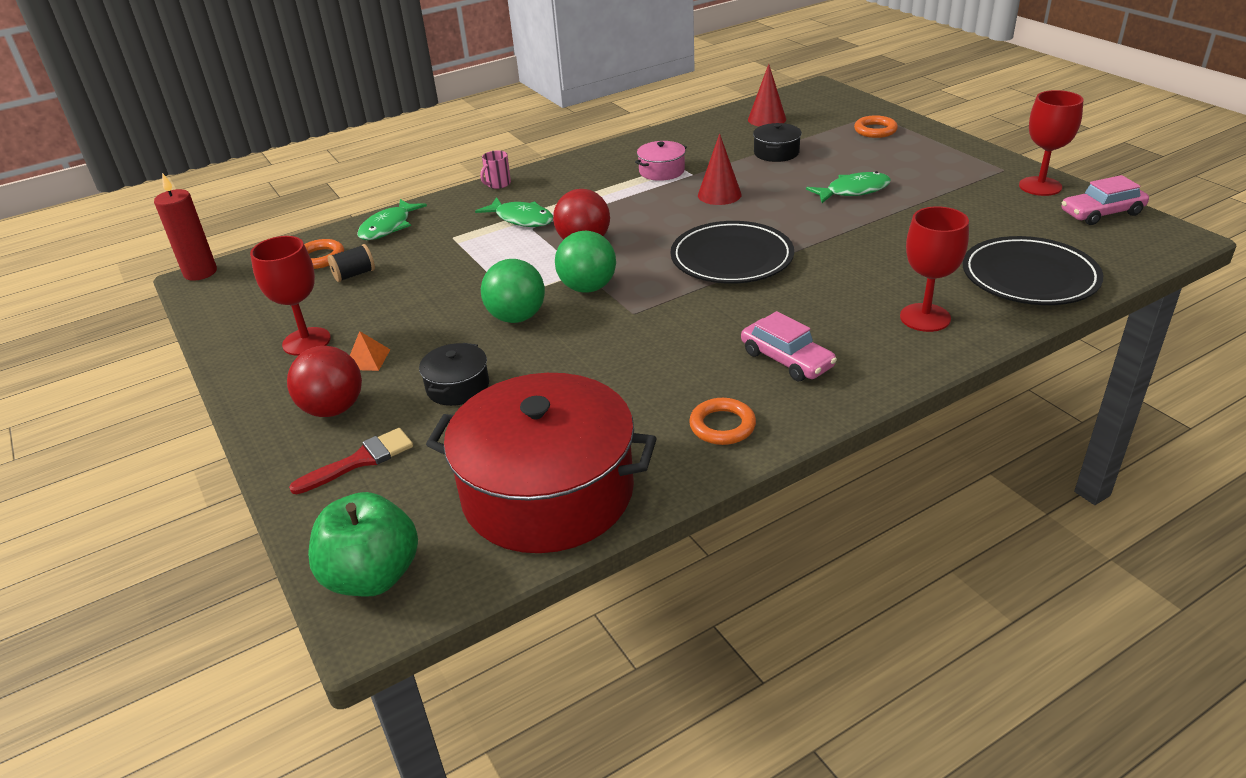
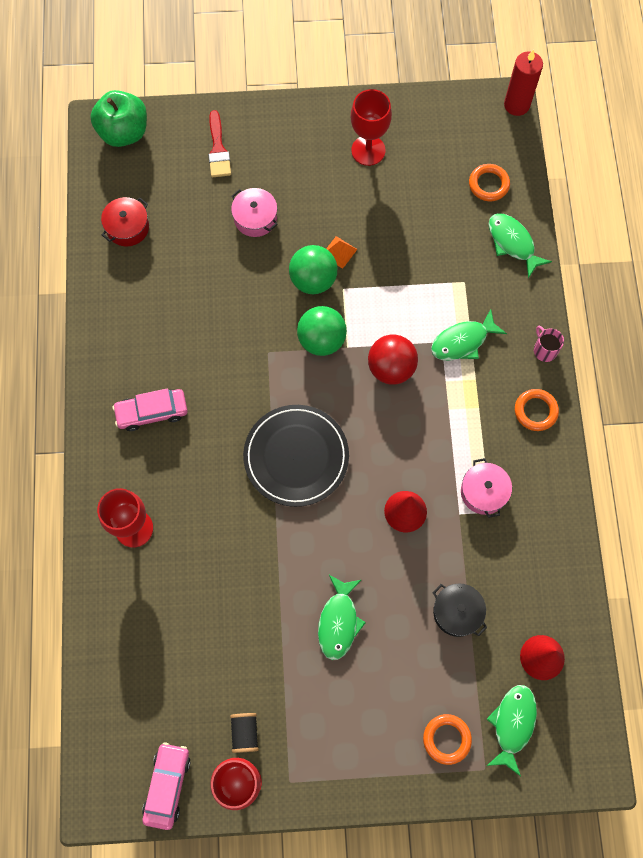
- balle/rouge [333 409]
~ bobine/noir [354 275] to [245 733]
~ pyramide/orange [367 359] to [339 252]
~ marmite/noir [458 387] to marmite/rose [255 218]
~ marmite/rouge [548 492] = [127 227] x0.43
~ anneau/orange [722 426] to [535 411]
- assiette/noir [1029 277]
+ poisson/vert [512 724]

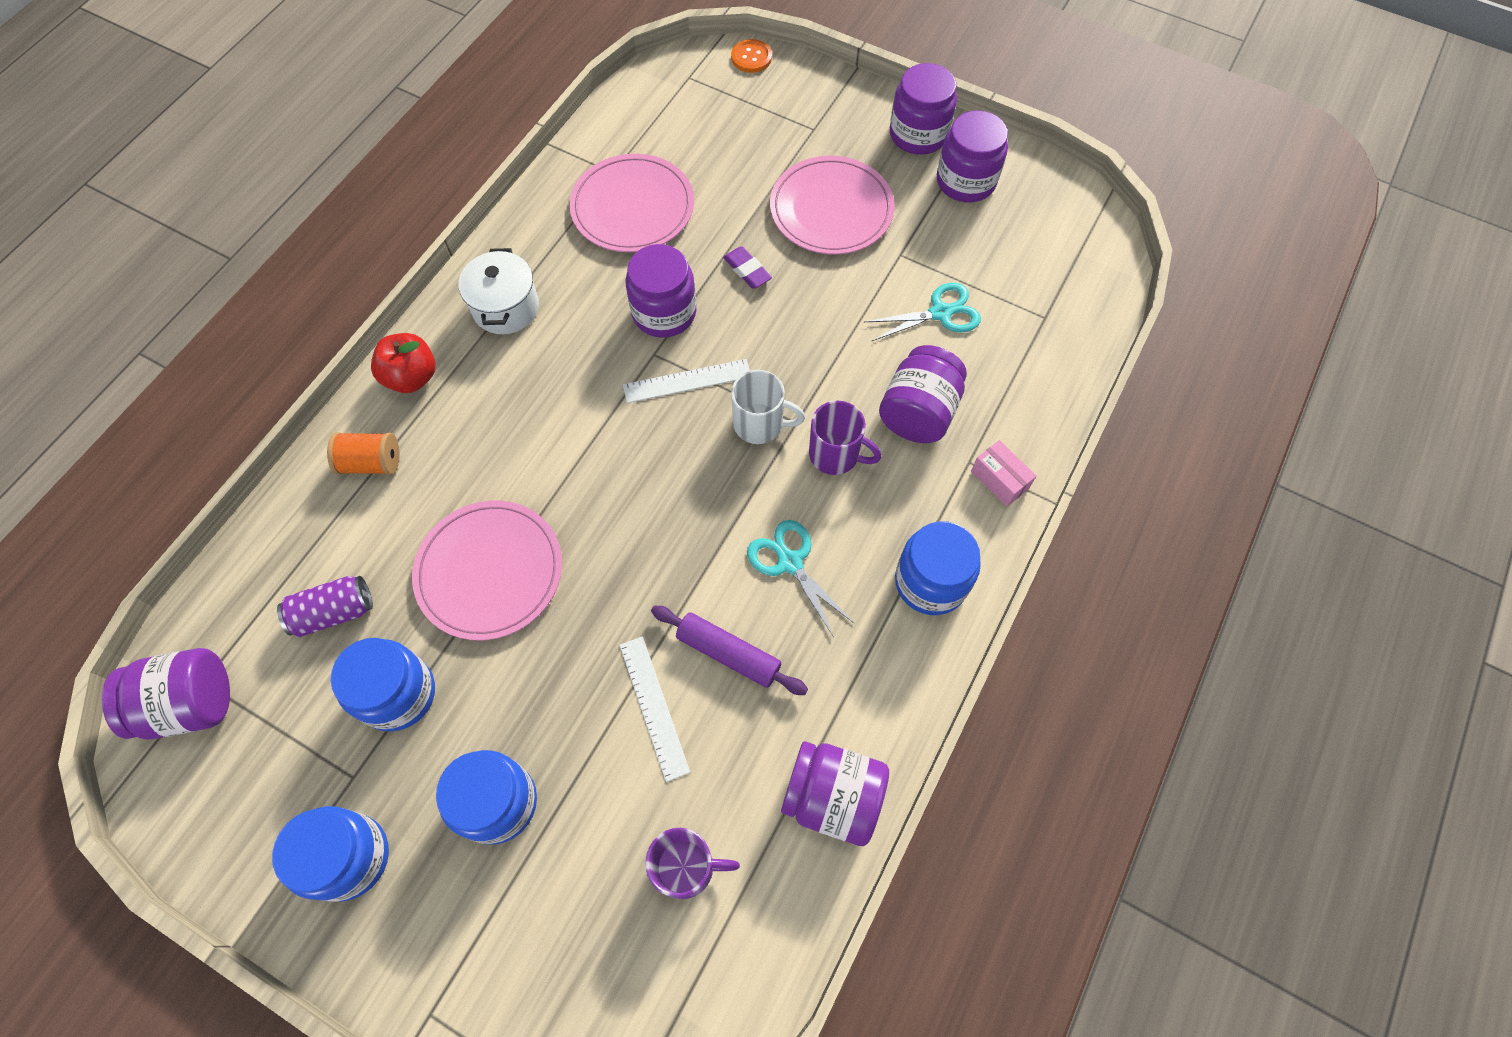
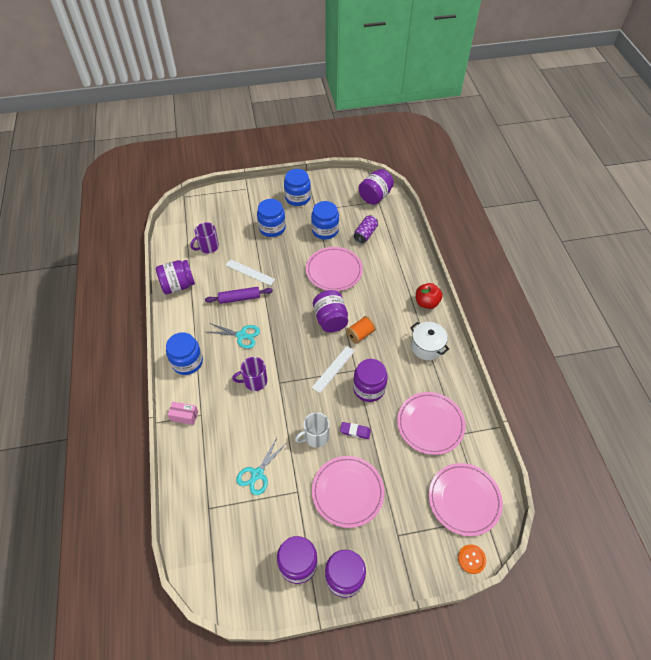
~ bobine/orange [371 463] to [360 334]
~ tasse/blanc [760 424] to [315 437]
~ bocal/violet [918 412] to [330 320]
+ assiette/rose [464 499]

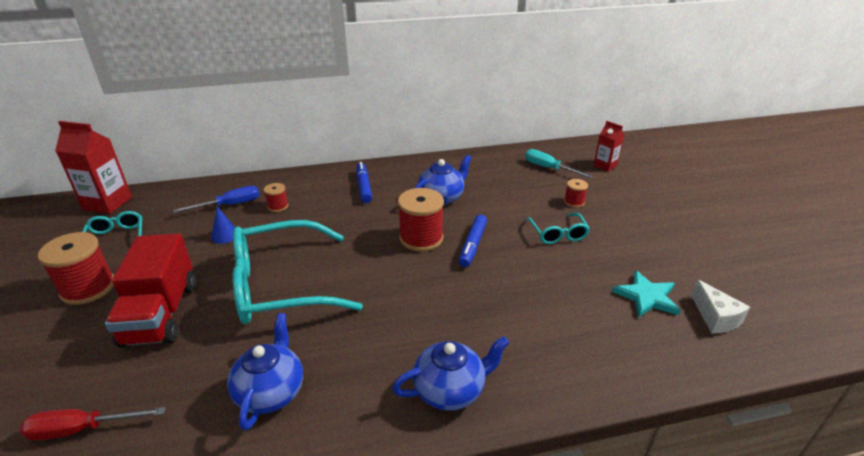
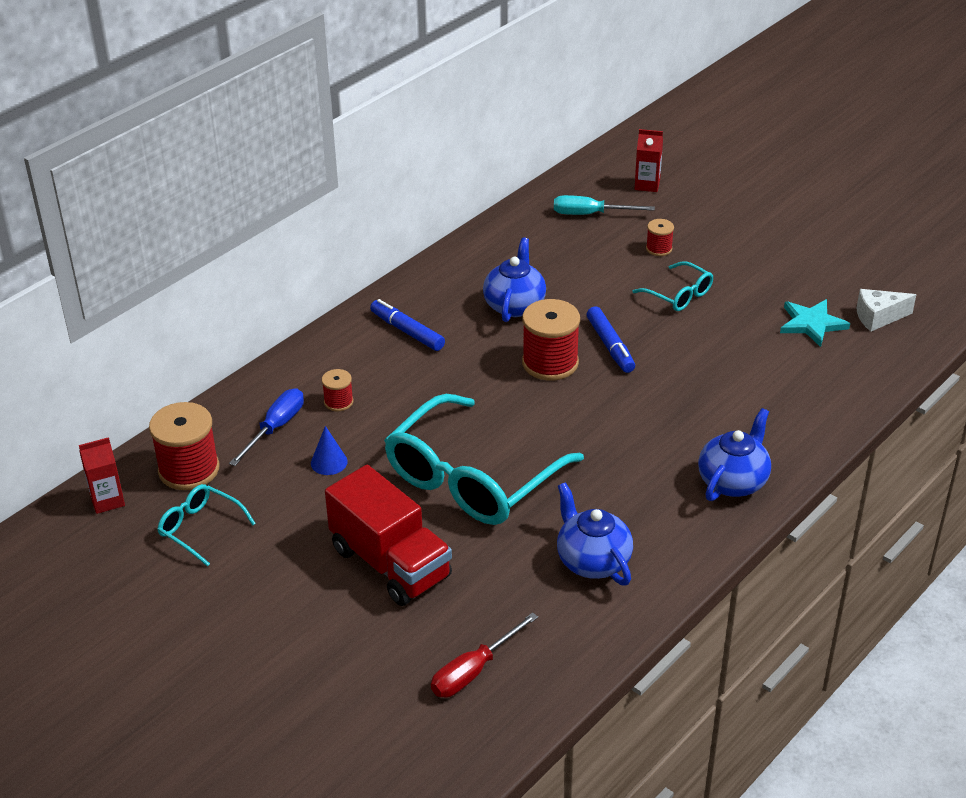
~ bobine/rouge [88 288] to [189 470]
~ brique de lait/rouge [108 203] = [107 500] x0.59
~ fromage/blanc [715 318] = [878 317] 135 degrees clockwise

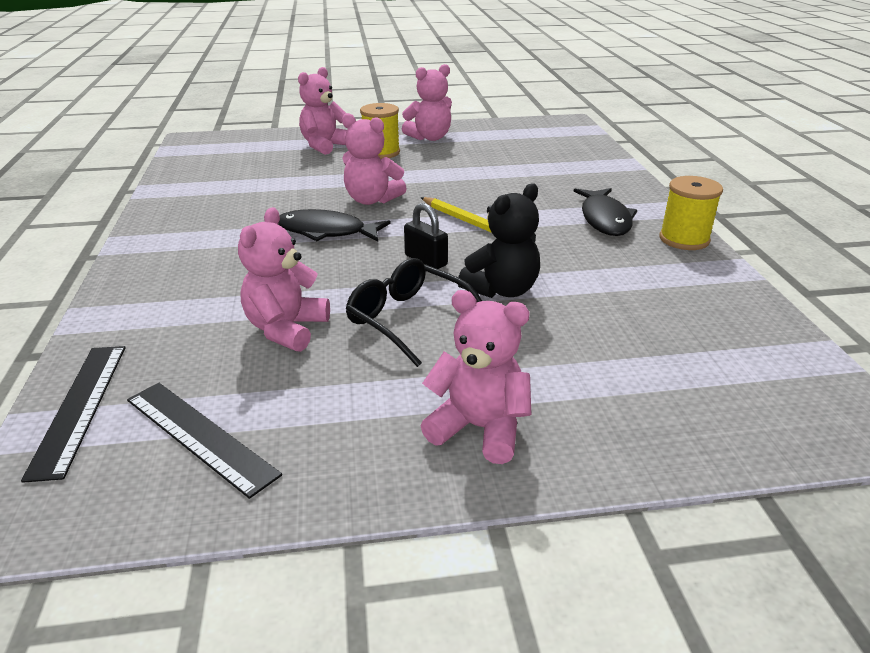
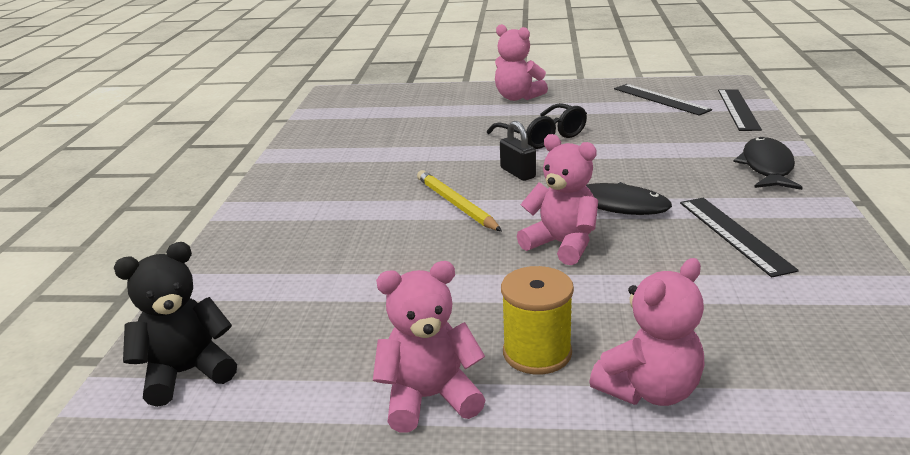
- ours en peluche/rose [286 329]
~ ours en peluche/noir [502 290] to [187 373]
~ poisson/noir [605 219] to [767 167]
- bobine/jaune [684 239]
+ règle/noir [734 234]

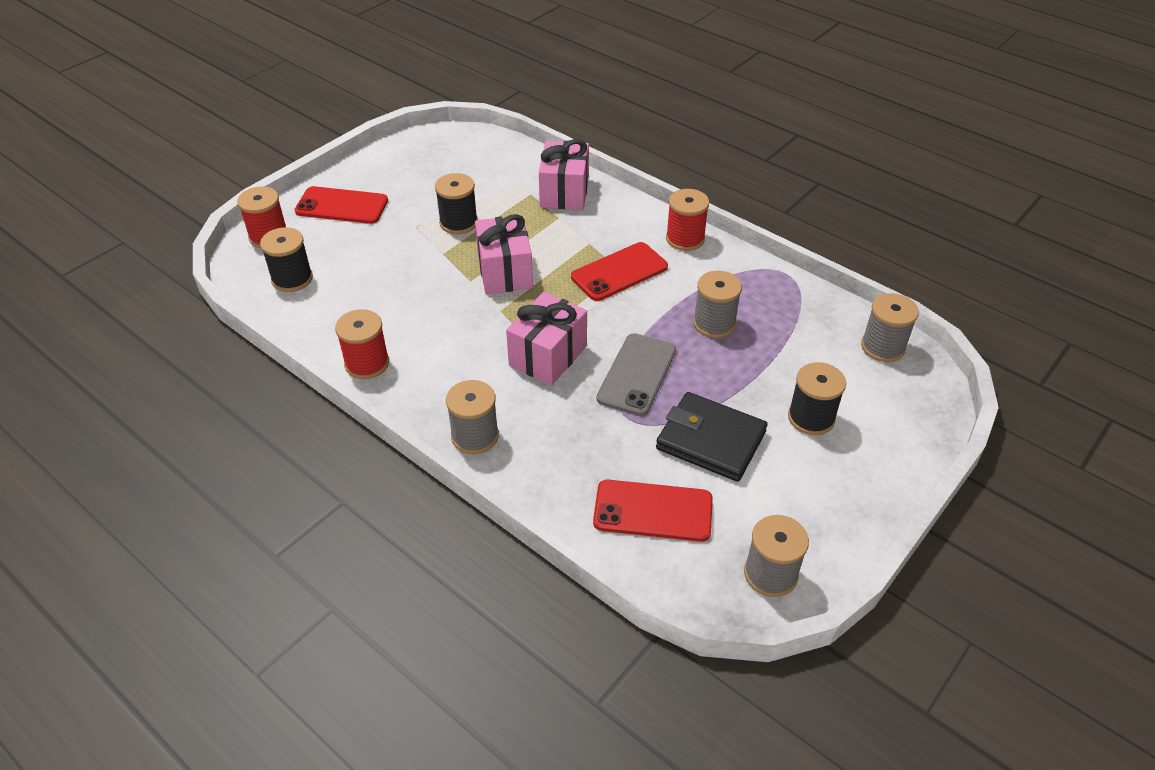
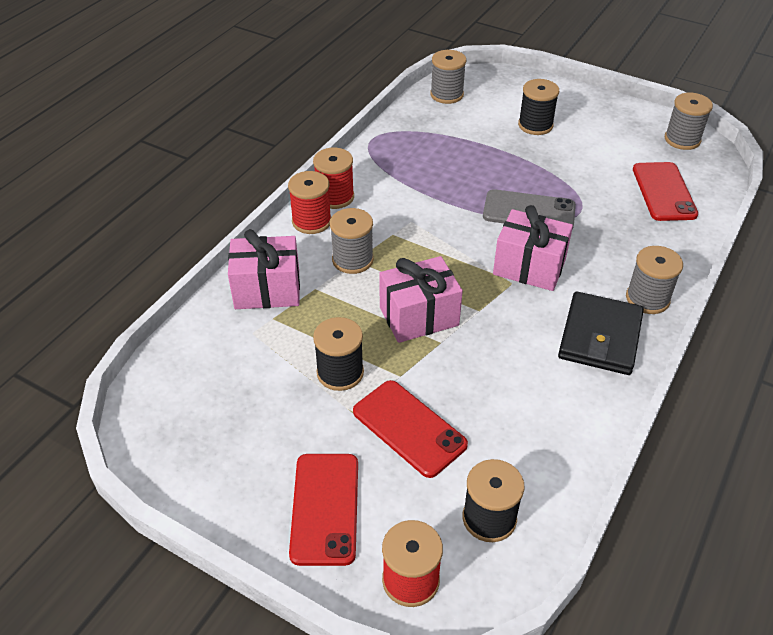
~ bobine/rouge [367 363] to [311 221]
~ téléphone/rouge [619 272] to [409 428]
~ portefeuille/noir [710 440] to [600 337]
~ bobine/gris [714 323] to [352 260]

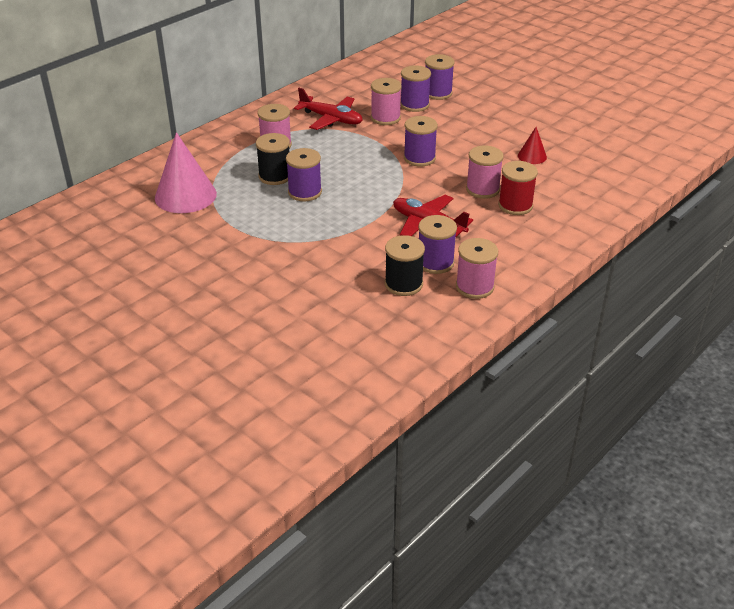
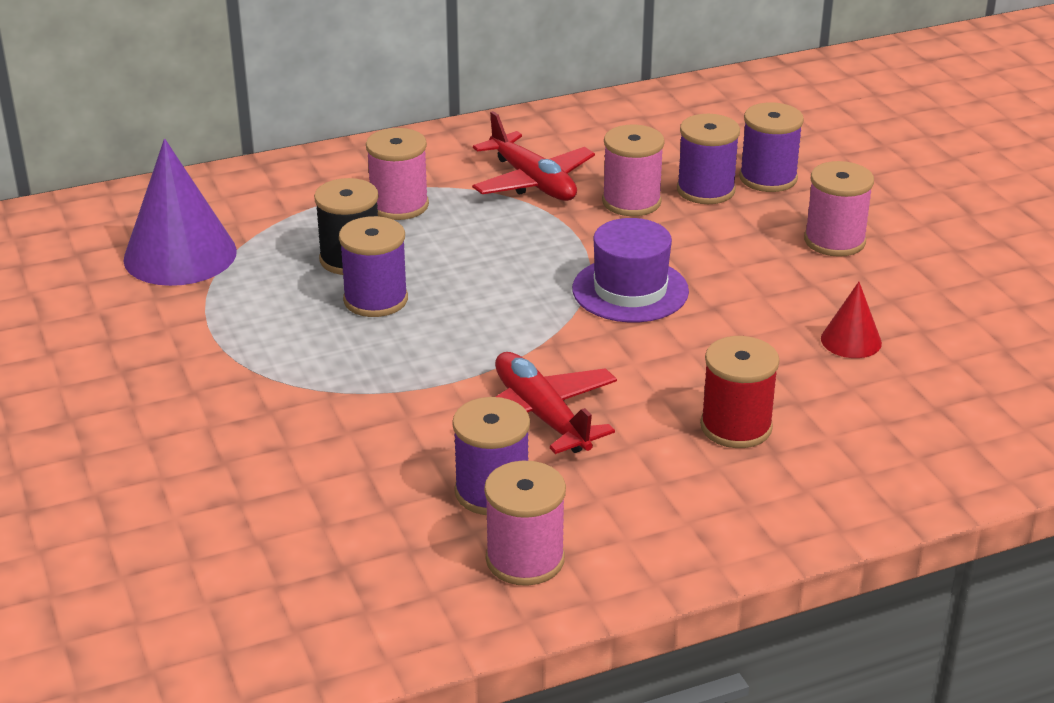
~ cône/rose [185 195] to cône/violet [180 255]
- bobine/noir [403 284]
~ bobine/violet [419 158] to chapeau/violet [630 290]
~ bobine/rose [482 189] to [834 241]

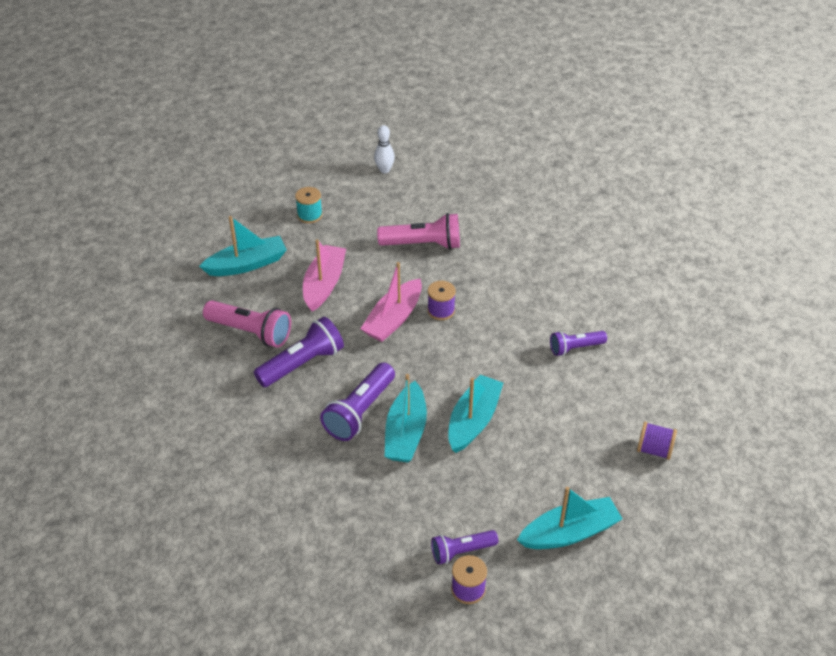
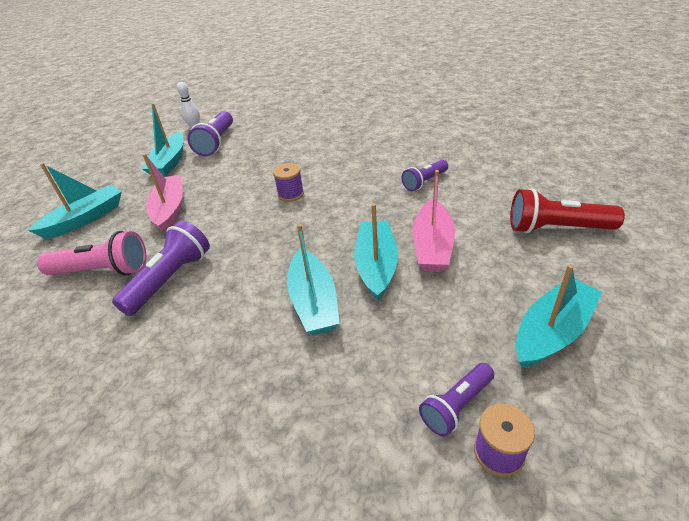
- bobine/turquoise [309 215]
~ lampe de poche/violet [360 411] to [216 143]
~ bateau/rose [393 319] to [432 246]
- lampe de poche/rose [423 244]
~ bobine/violet [654 450] to lampe de poche/rouge [556 228]
+ bateau/turquoise [169 162]

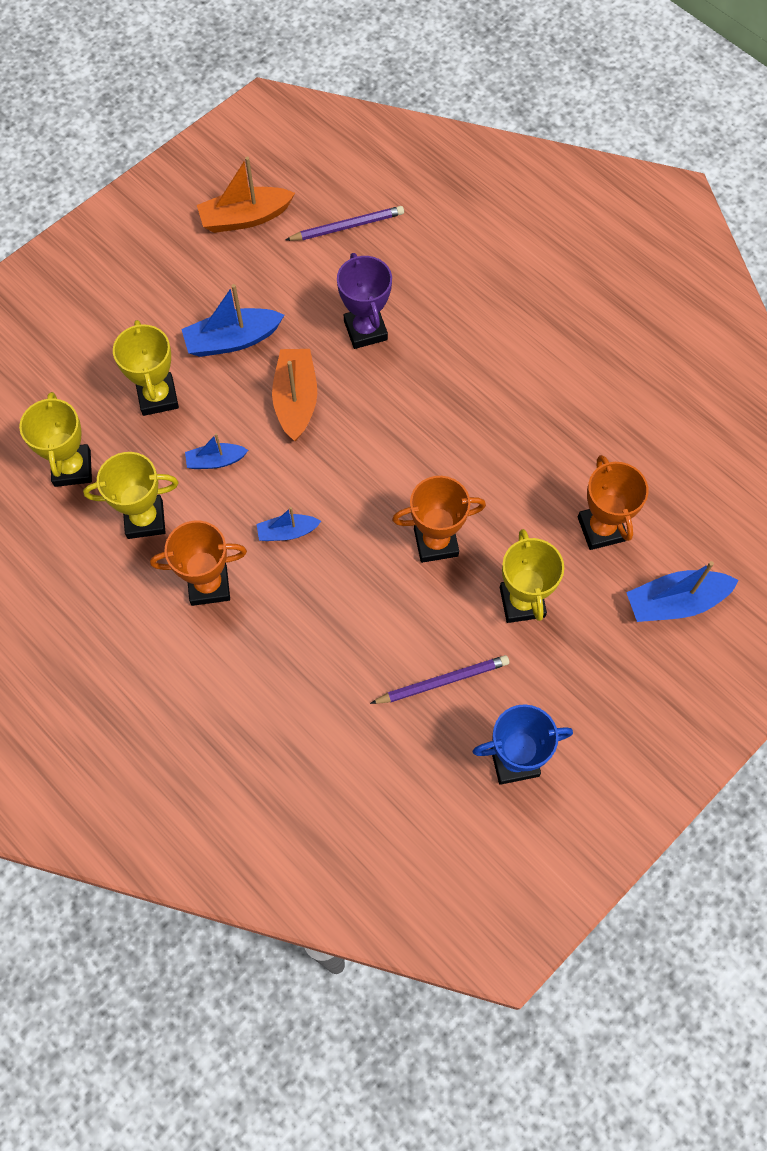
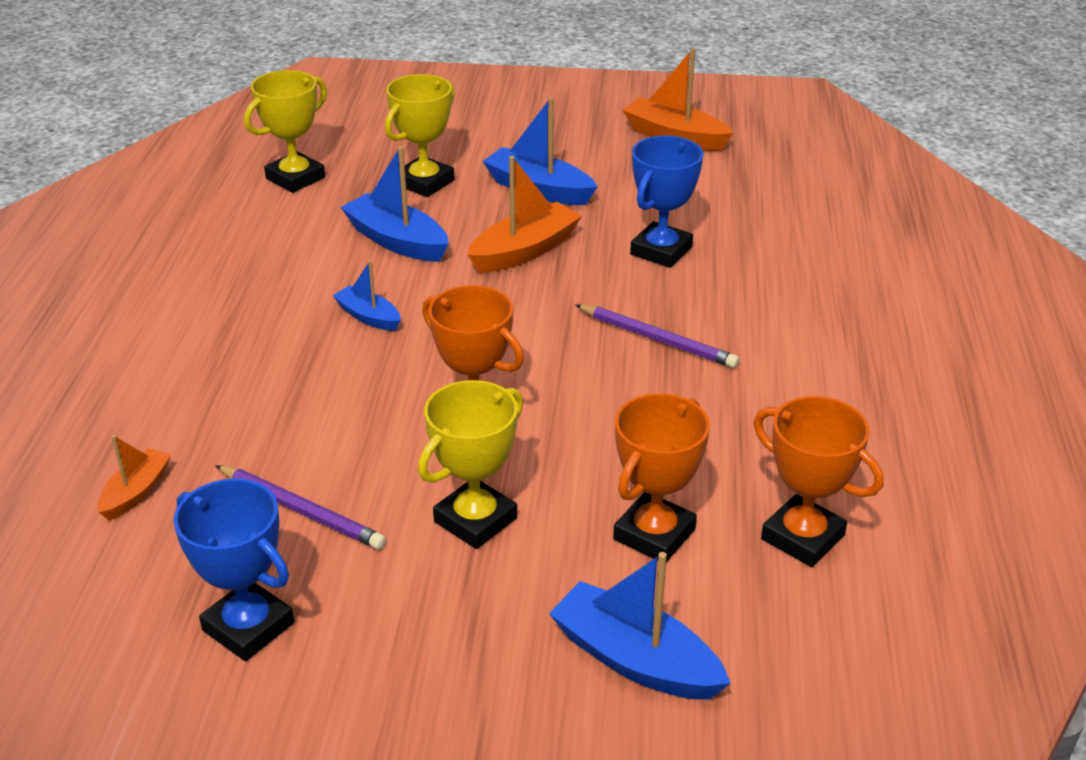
- trophée/jaune [145 519]
~ trophée/orange [209 585] to [802 537]
~ bateau/bleu [216 461] = [397 241] x1.71
~ crayon/violet [347 227] to [657 339]
~ trophée/violet [365 330] to trophée/bleu [661 251]
+ bateau/orange [136 492]

